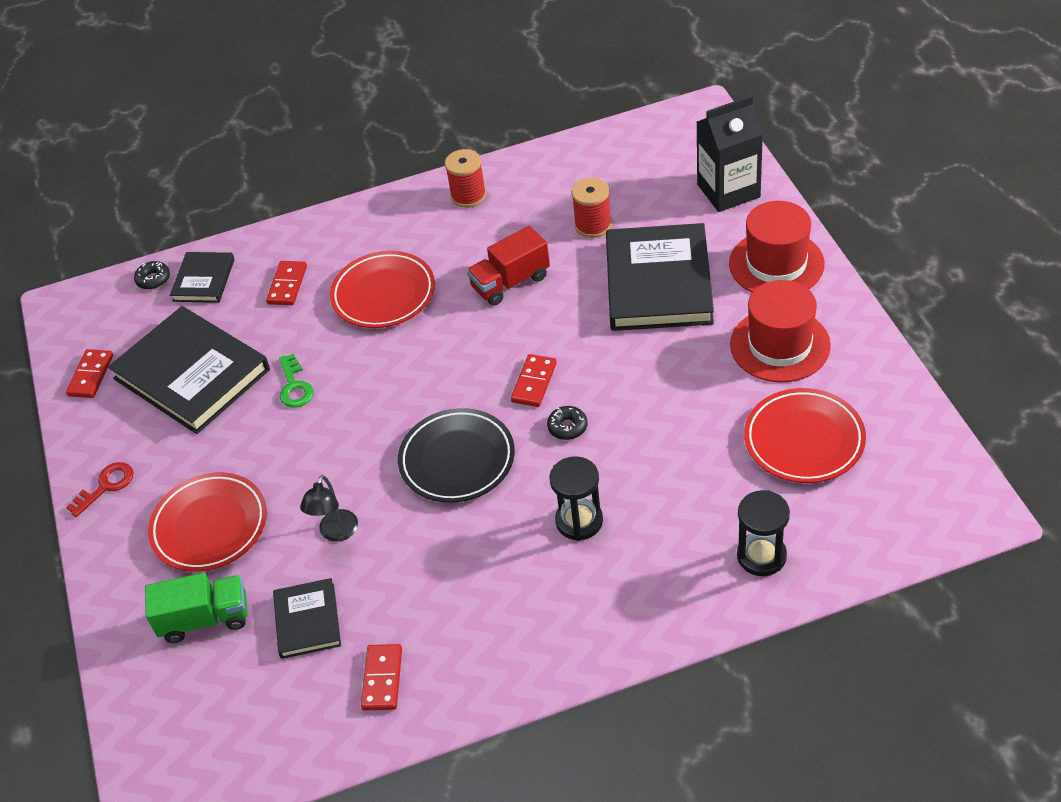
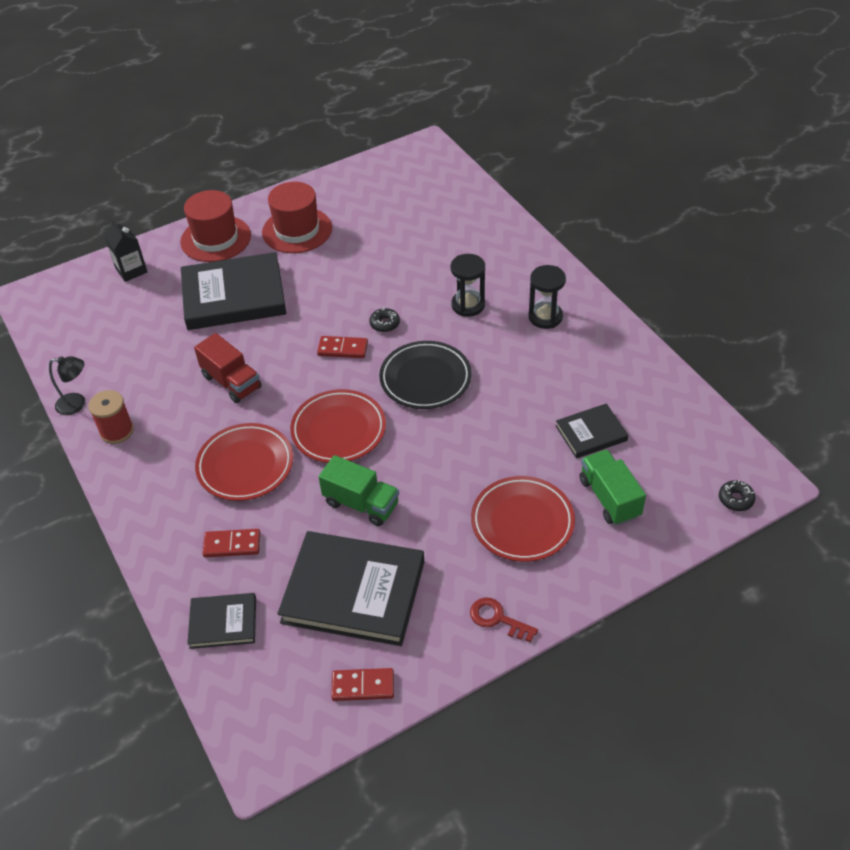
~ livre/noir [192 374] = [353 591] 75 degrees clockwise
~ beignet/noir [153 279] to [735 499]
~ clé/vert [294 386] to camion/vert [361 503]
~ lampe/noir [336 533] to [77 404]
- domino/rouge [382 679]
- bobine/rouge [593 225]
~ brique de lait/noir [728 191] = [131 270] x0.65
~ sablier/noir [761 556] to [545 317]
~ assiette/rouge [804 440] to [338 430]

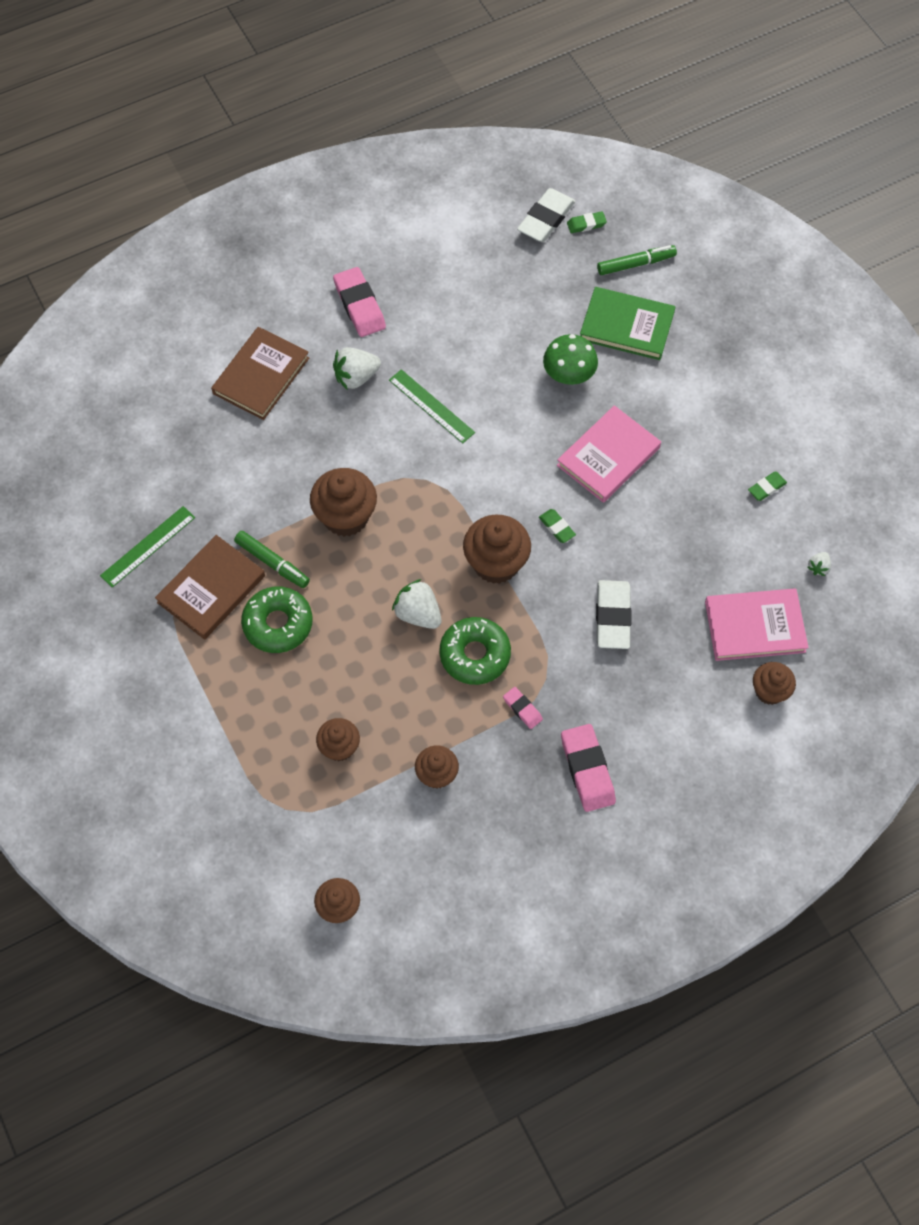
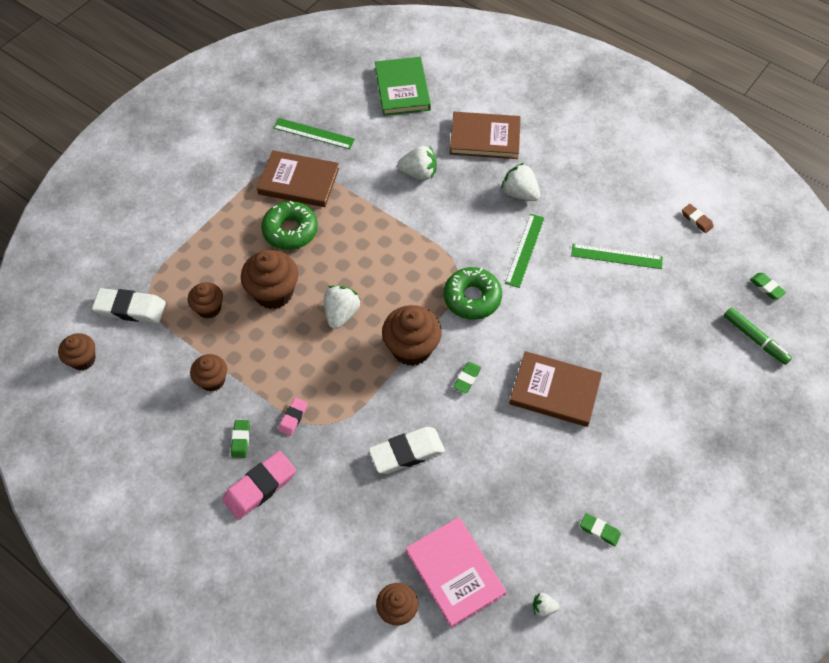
- feutre/vert [272 563]
~ muffin/marron [345 517] to [274 293]
- gomme/rose [359 305]
~ beignet/vert [475 655] to [472 298]
~ gomme/blanc [546 219] to [130 308]
- champignon/vert [569 375]
~ livre/rose [608 456] to livre/marron [555 390]
~ livre/vert [626 326] to [402 89]
+ gomme/vert [240 440]
+ fraise/blanc [419 173]
+ règle/vert [616 256]
+ gomme/marron [696 220]

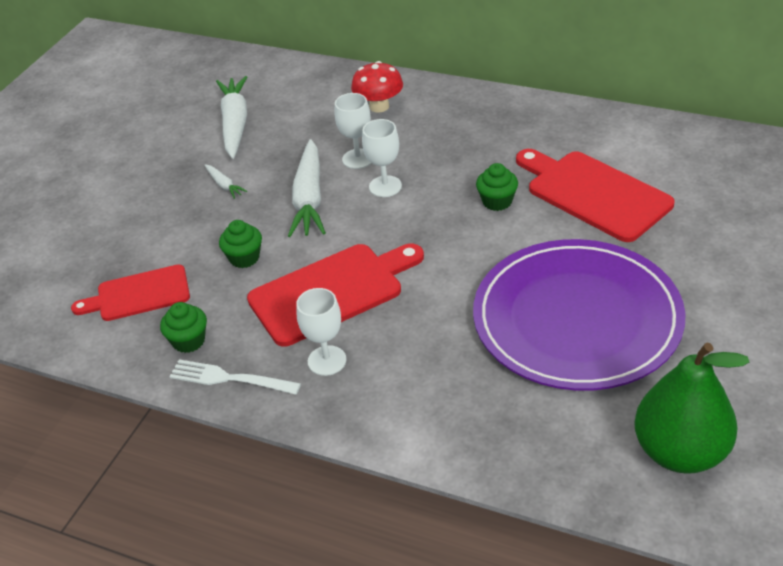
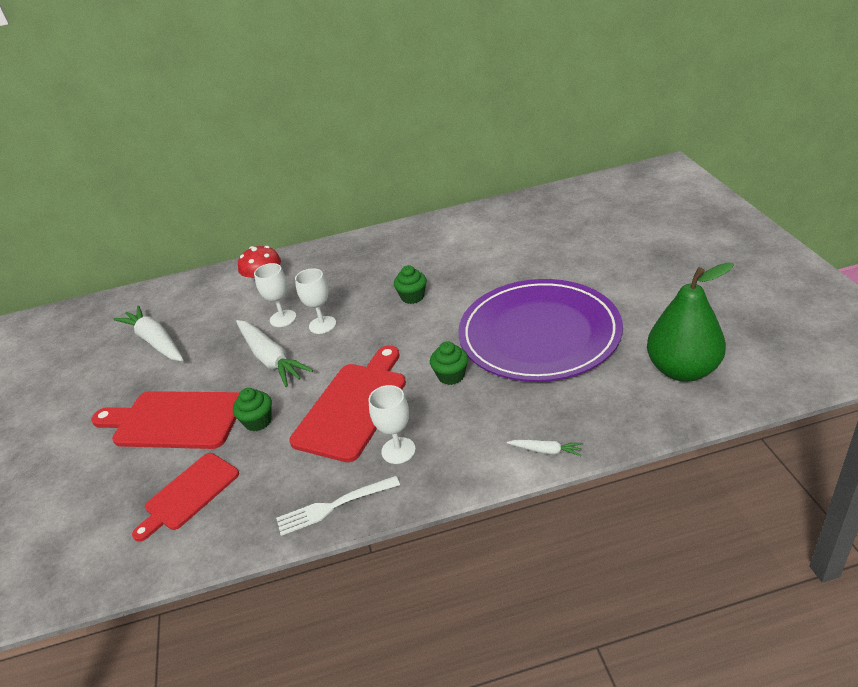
~ muffin/vert [189 341] to [451 376]
~ carotte/blanc [224 185] to [546 451]
~ planche à découper/rouge [594 193] to [174 420]

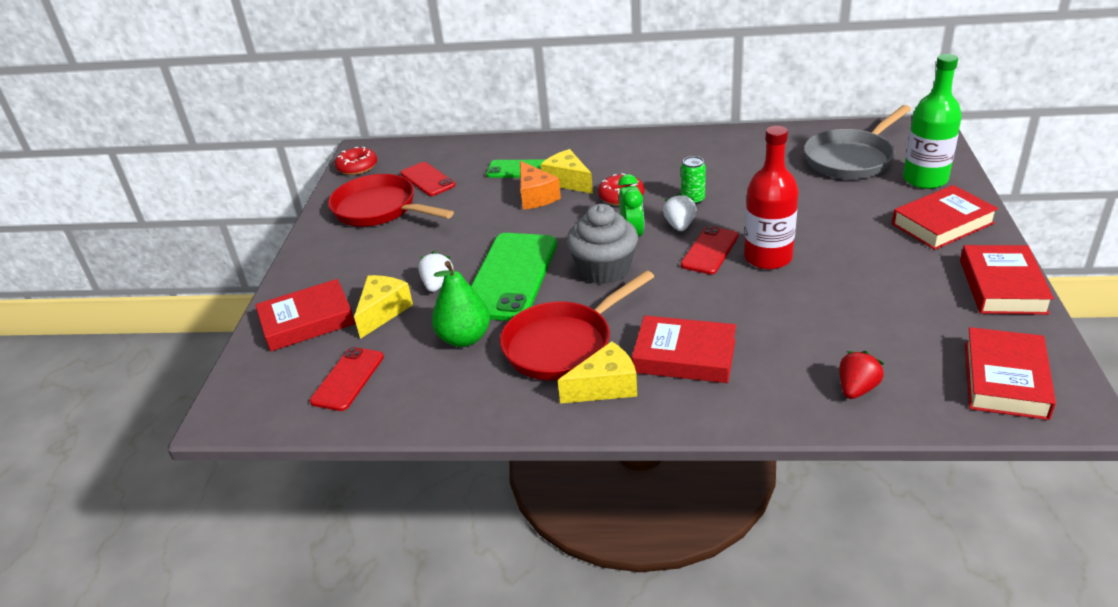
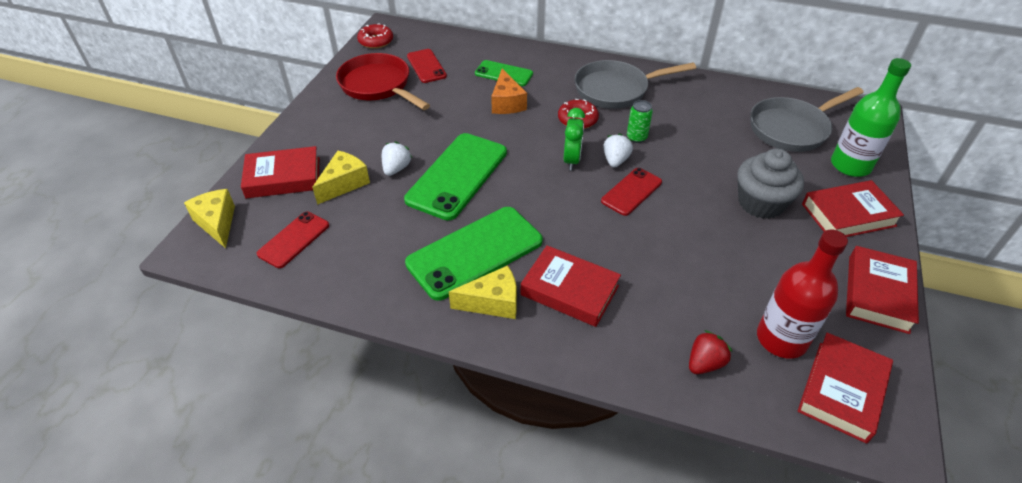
- poire/vert [464 338]
~ poêle/rouge [564 344] to téléphone/vert [475 252]
~ fromage/jaune [567 181] to [217 223]
~ muffin/gris [604 269] to [760 203]
~ bouteille/rouge [768 257] to [781 339]
+ poêle/gris [616 90]

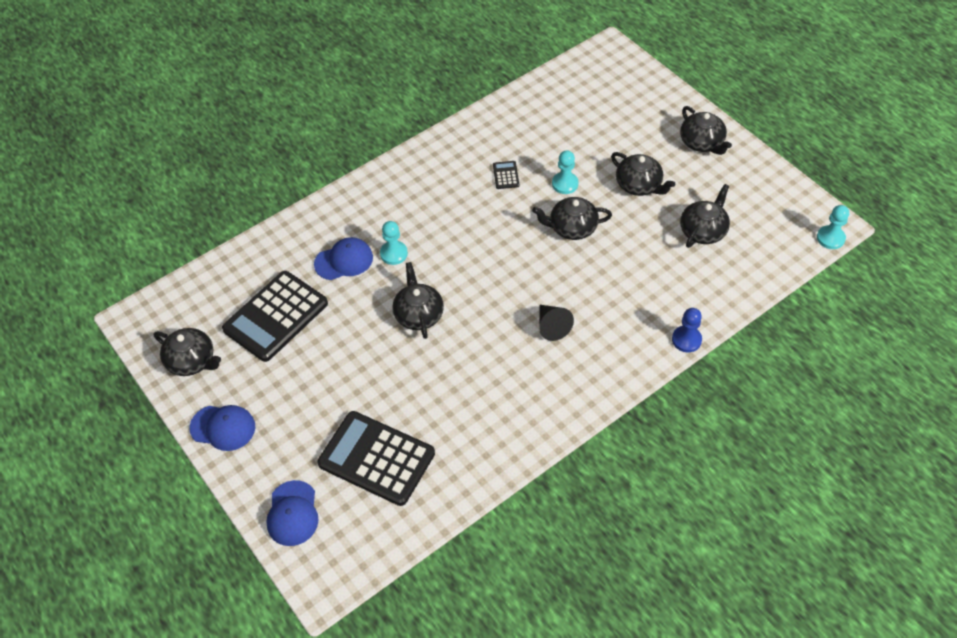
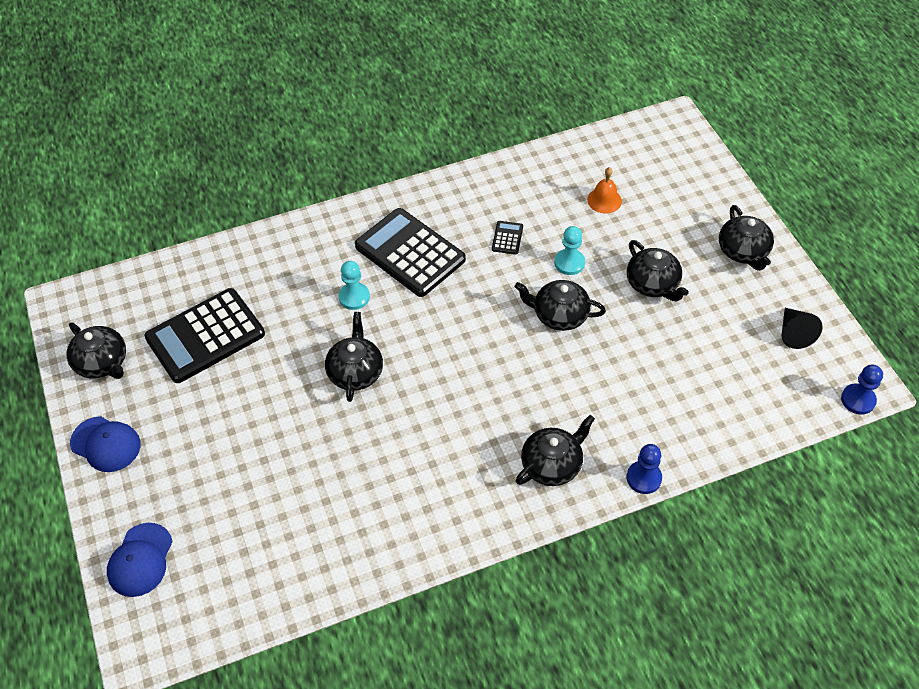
- casquette/bleu [344 261]
~ calculatrice/noir [376 459] to [410 253]
~ cône/noir [551 326] to [794 333]
~ théière/noir [703 231] to [552 464]
~ pion/turquoise [830 238] to pion/bleu [858 400]
+ cloche/orange [604 200]

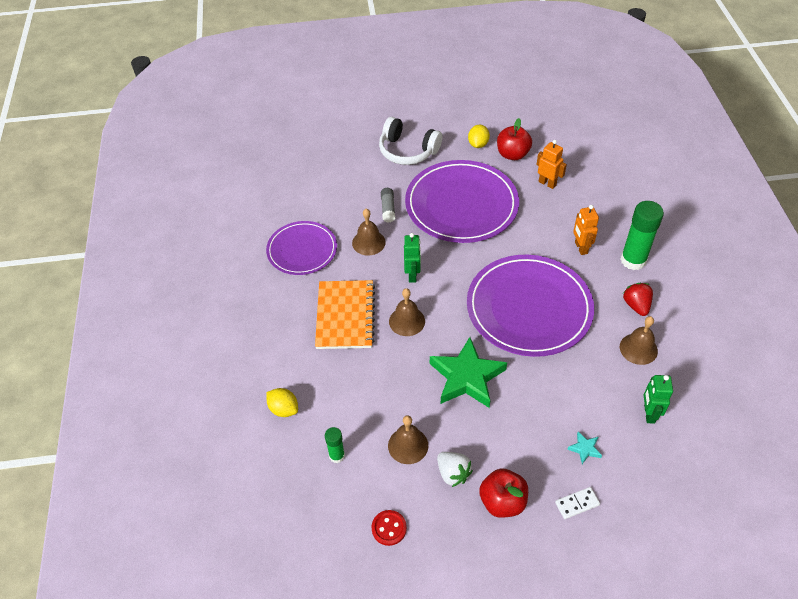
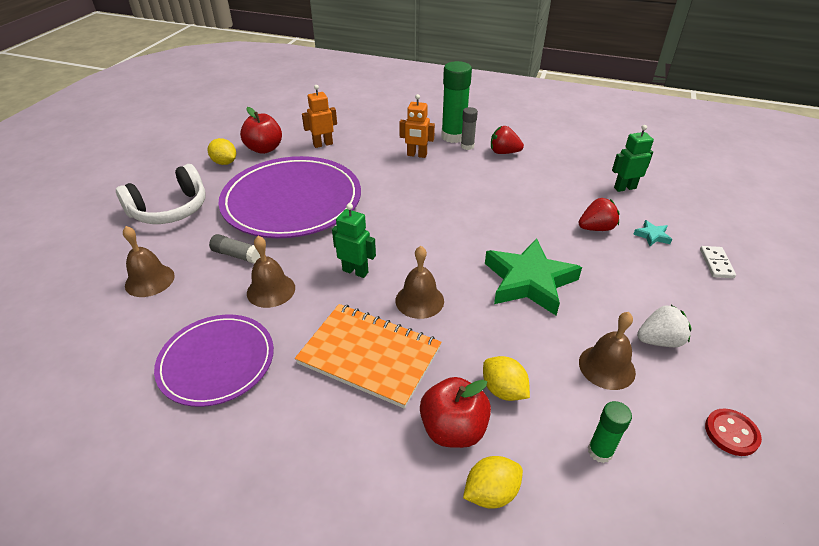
- assiette/violet [529 308]
~ pomme/rouge [502 502] to [453 429]
~ cloche/marron [638 349] to [149 280]
~ robot/vert [649 414] = [624 188] 135 degrees clockwise
+ bâton de colle/gris [467 146]
+ citron/jaune [503 390]
+ fraise/rouge [596 228]

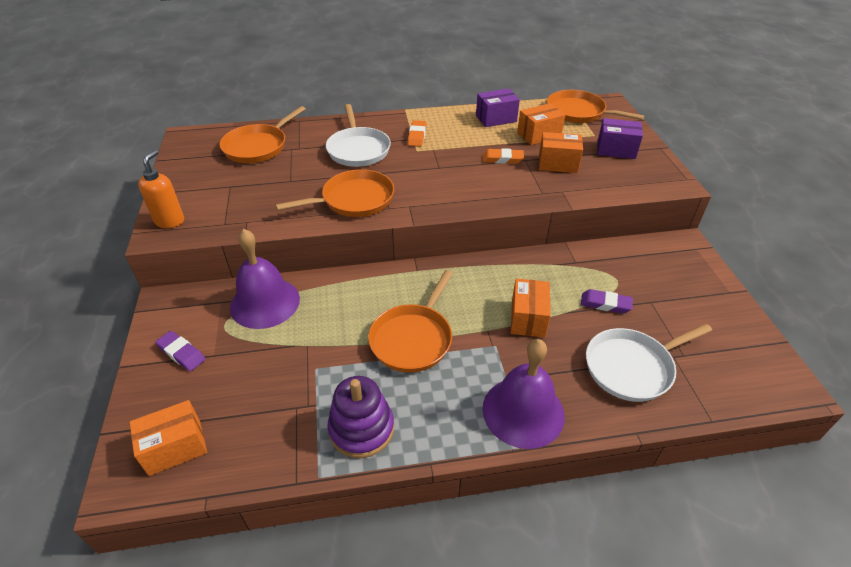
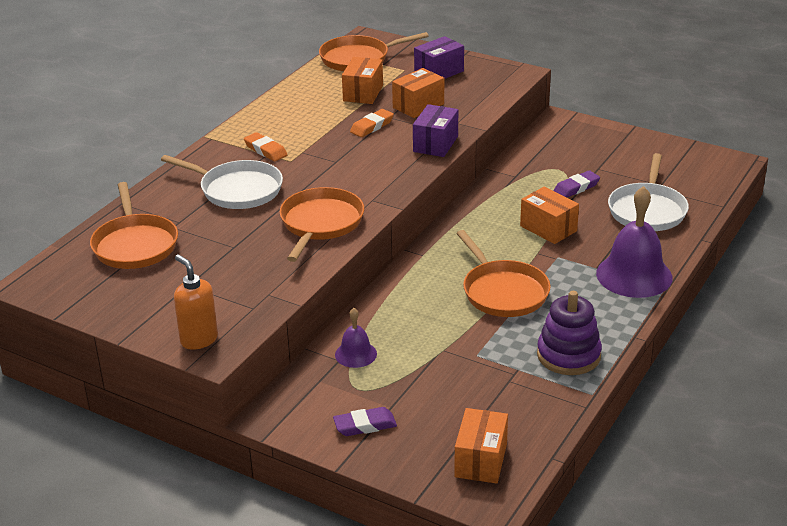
~ cloche/violet [265 302] = [355 354] x0.52
~ boîte/violet [496 118] to [435 144]

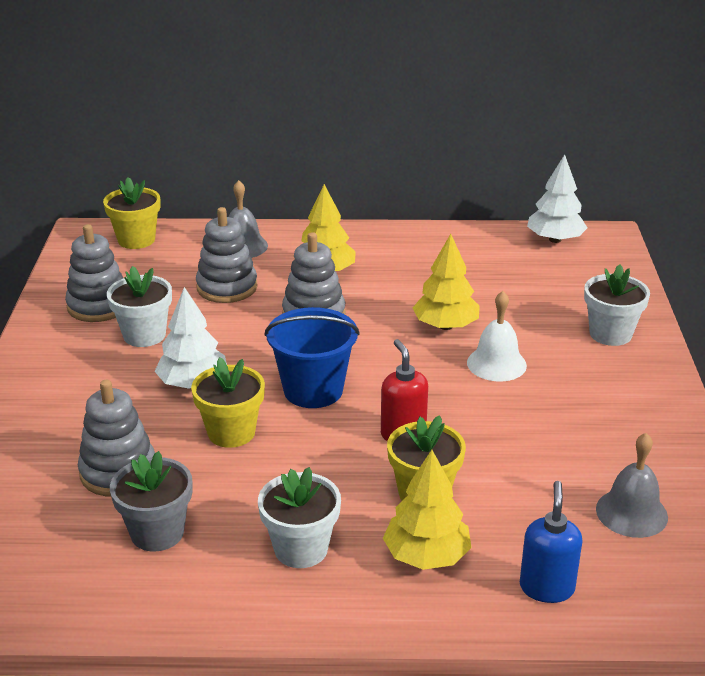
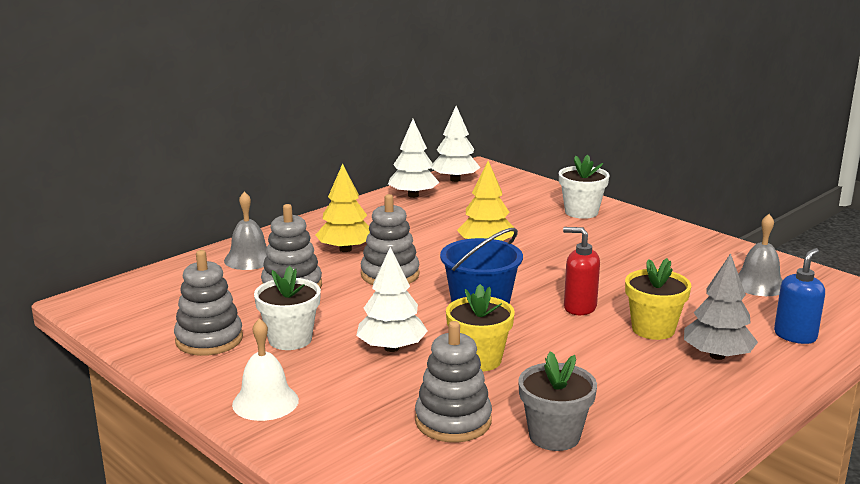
- pot de fleurs/jaune [136 240]
- pot de fleurs/blanc [301 549]
~ arbre/jaune [426 556] to arbre/gris [717 355]
~ cloche/blanc [496 364] to [265 402]
~ distributeur de savon/bleu [546 587] = [795 336] 75 degrees clockwise
+ arbre/blanc [413 195]

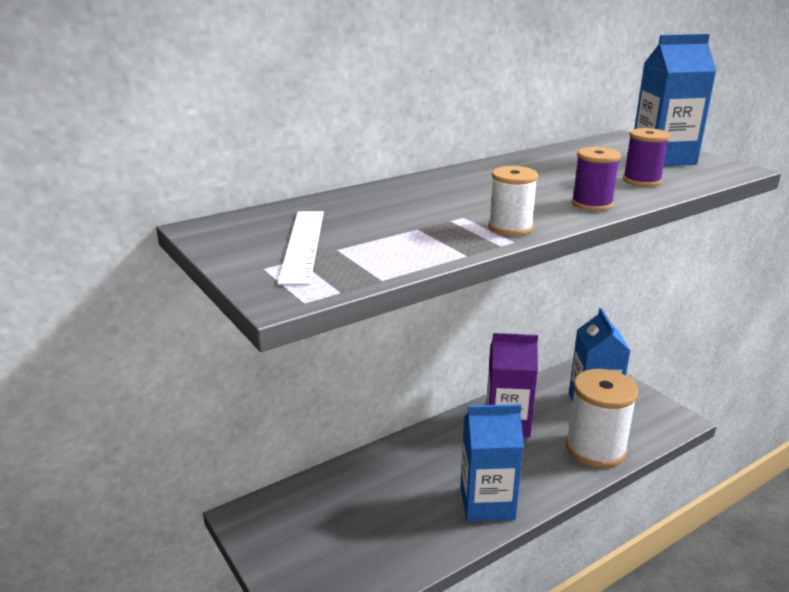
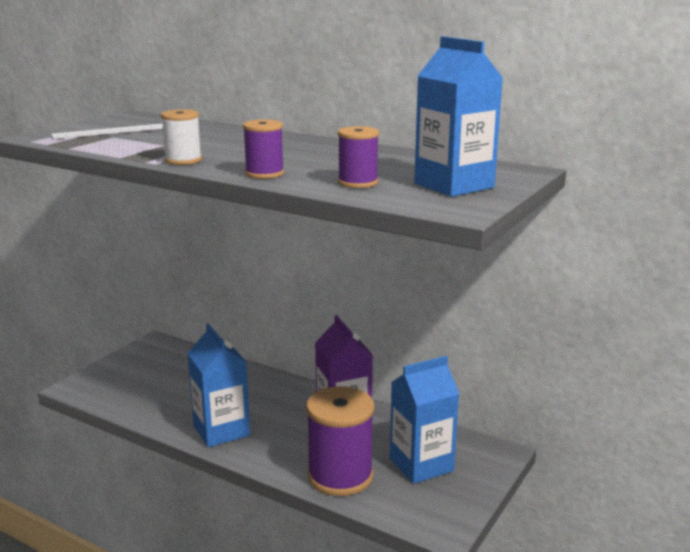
~ bobine/blanc [595 449] to bobine/violet [340 476]

